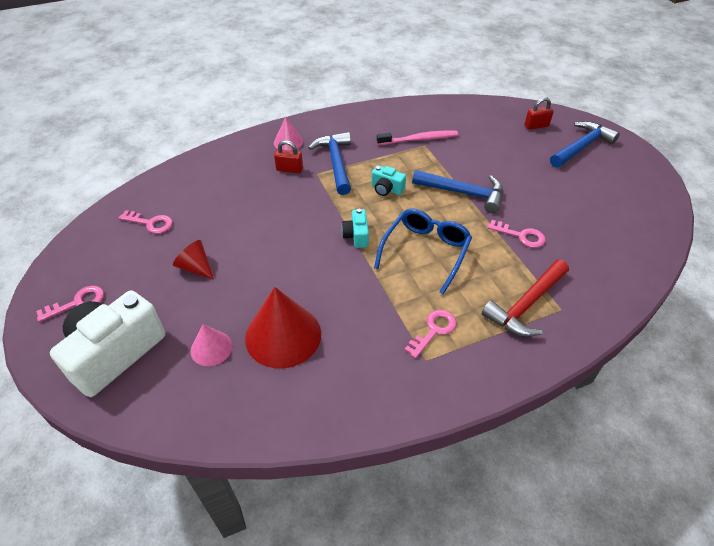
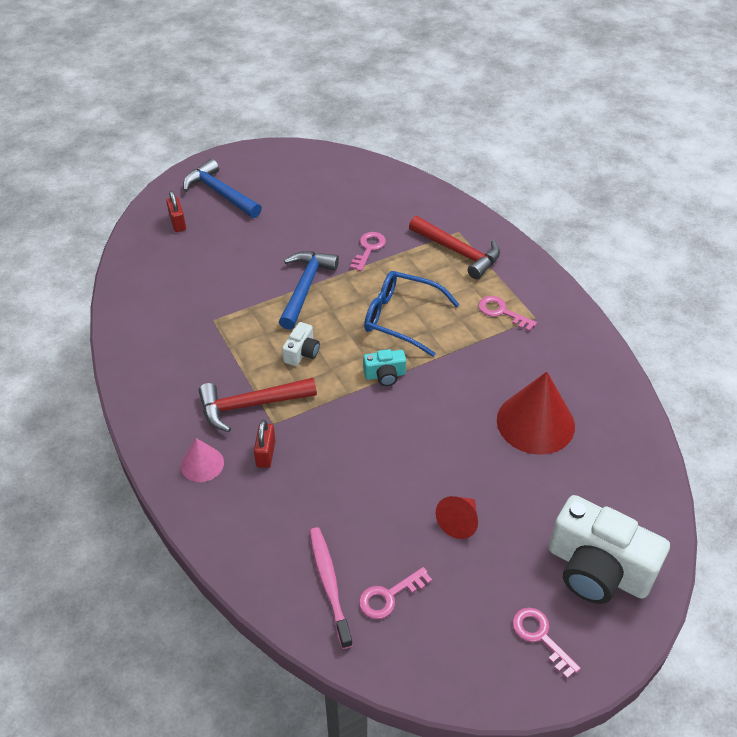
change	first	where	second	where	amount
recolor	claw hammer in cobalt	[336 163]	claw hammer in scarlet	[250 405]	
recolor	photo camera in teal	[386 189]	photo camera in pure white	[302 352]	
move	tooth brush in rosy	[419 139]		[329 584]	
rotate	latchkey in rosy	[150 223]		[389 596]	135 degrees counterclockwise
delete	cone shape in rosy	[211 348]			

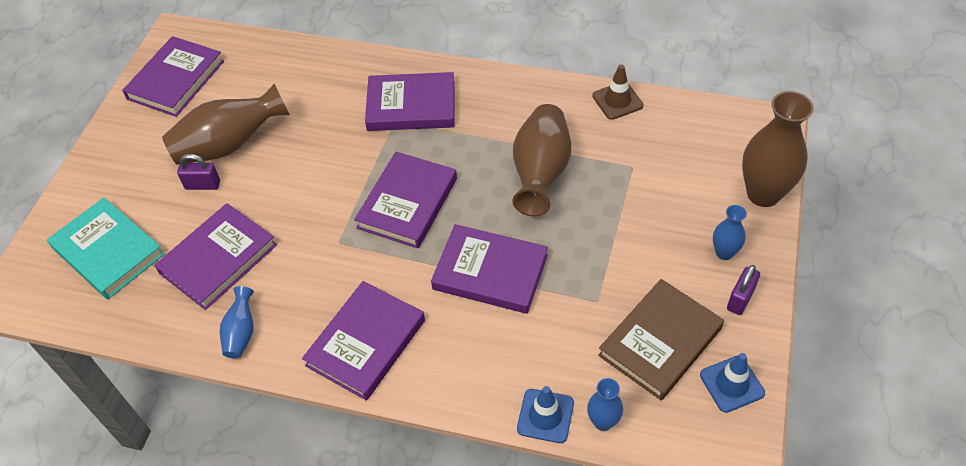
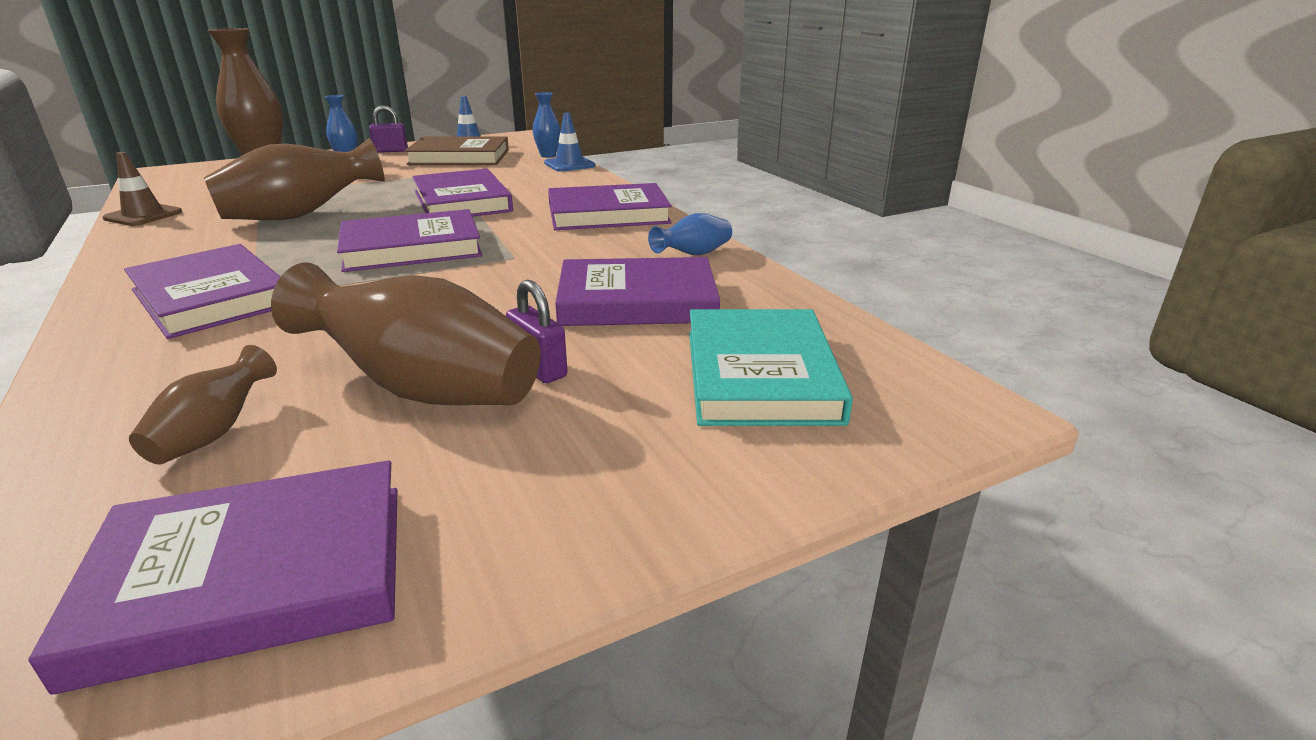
change	first	where	second	where	amount
insert			vase in brown	[213 433]	

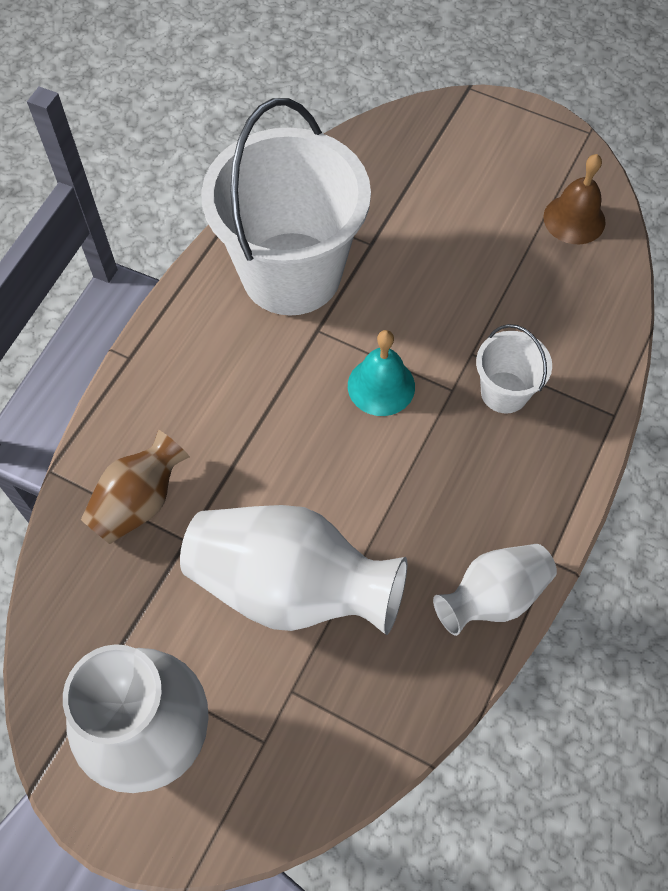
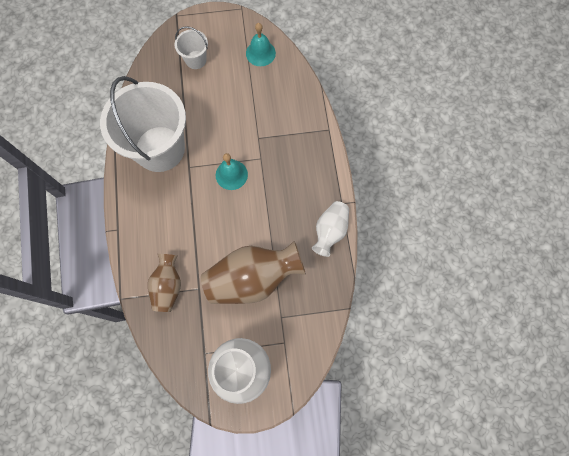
change	first	where	second	where	amount
move	pail in pure white	[504 392]		[195 60]	
recolor	vase in pure white	[290 586]	vase in brown	[252 278]	
recolor	school bell in brown	[574 219]	school bell in teal	[260 53]	

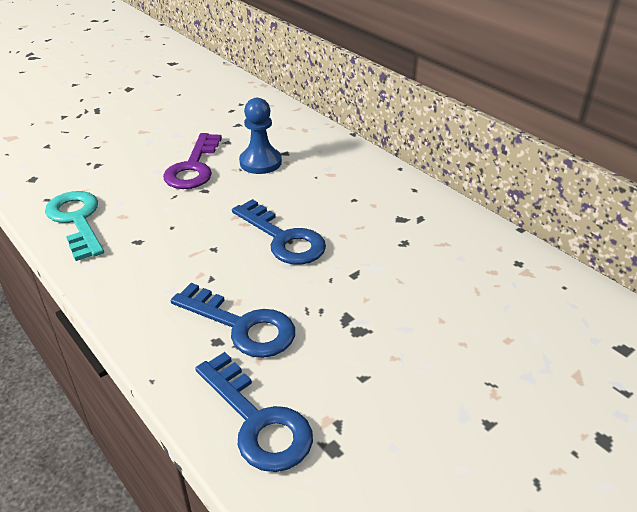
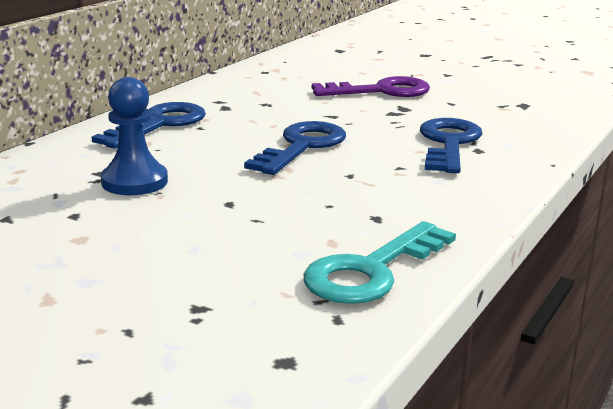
change	first	where	second	where	amount
move	latchkey in cobalt	[257 421]		[160 125]	
move	latchkey in royal purple	[193 167]		[381 91]	

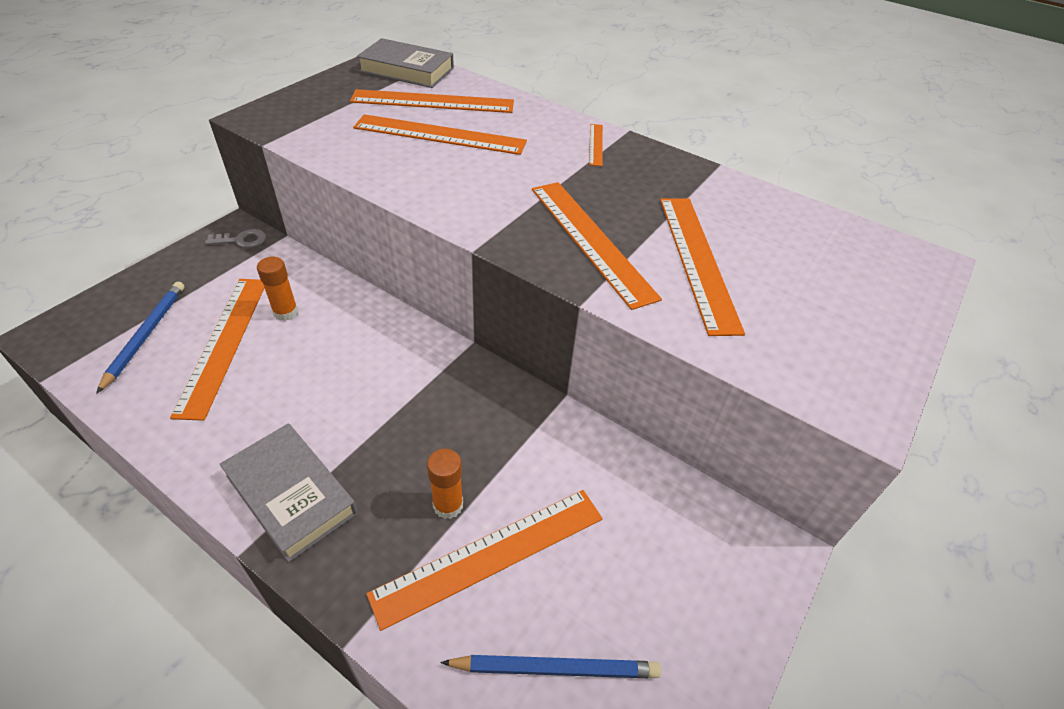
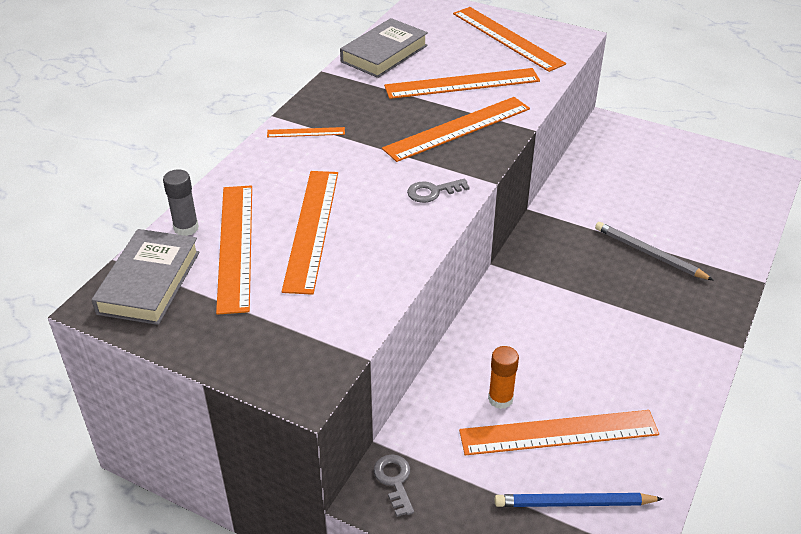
change	first	where	second	where	amount
insert			glue in gray	[186 228]	
move	hardback in gray	[291 494]		[384 53]	
insert			latchkey in gray	[433 192]	
move	straightedge in orange-coloured	[490 555]		[507 38]	
replace	glue in orange-coloured	[448 505]	lead pencil in gray	[649 254]	
delete	lead pencil in cobalt	[555 669]			

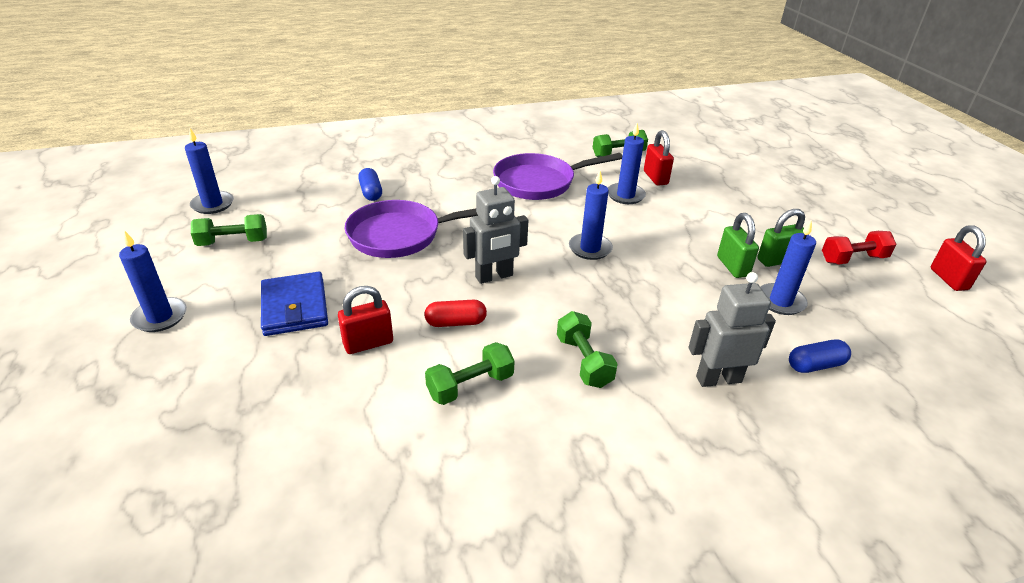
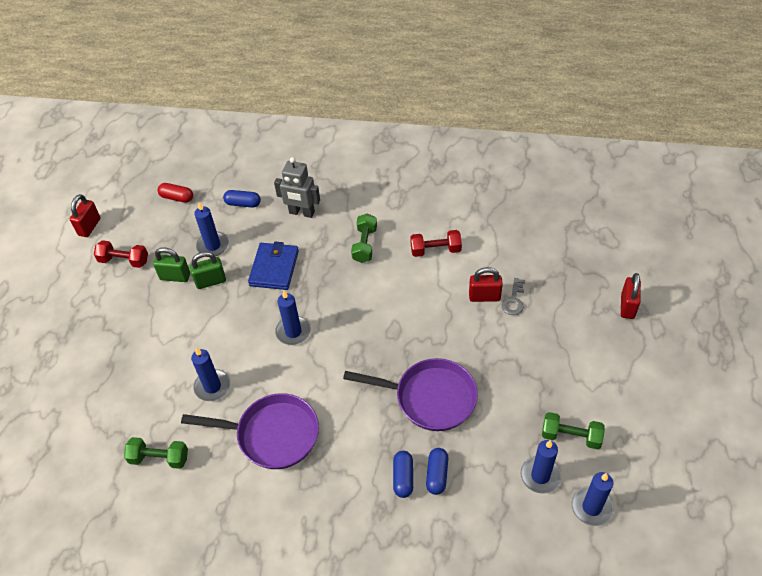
change	first	where	second	where	amount
move	capsule in scarlet	[456 322]		[177 197]	
rotate	small lock in emerald	[732 266]		[211 281]	60 degrees clockwise
move	wallet in cobalt	[294 307]		[274 268]	
insert			capsule in cobalt	[403 477]	
recolor	hand weight in emerald	[470 386]	hand weight in scarlet	[435 250]	
insert			latchkey in gray	[514 300]	
move	wax candle in cobalt	[160 317]		[540 476]	
move	small lock in scarlet	[655 178]		[627 306]	
delete	robot figure in gray	[494 276]			

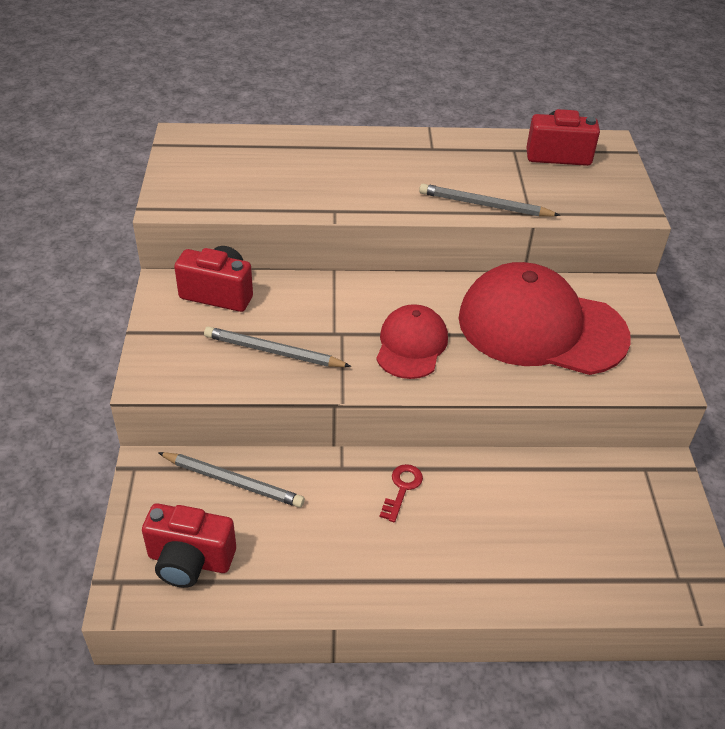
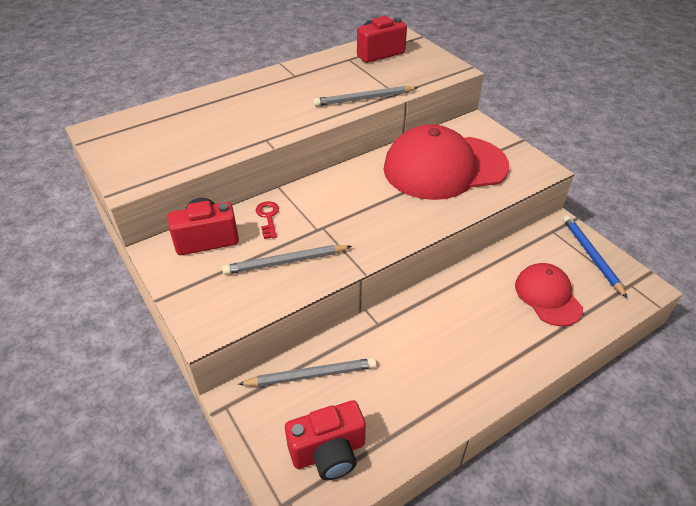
change	first	where	second	where	amount
move	latchkey in scarlet	[402 489]		[268 217]	
move	cap in scarlet	[411 345]		[547 296]	
insert			lead pencil in cobalt	[591 256]	

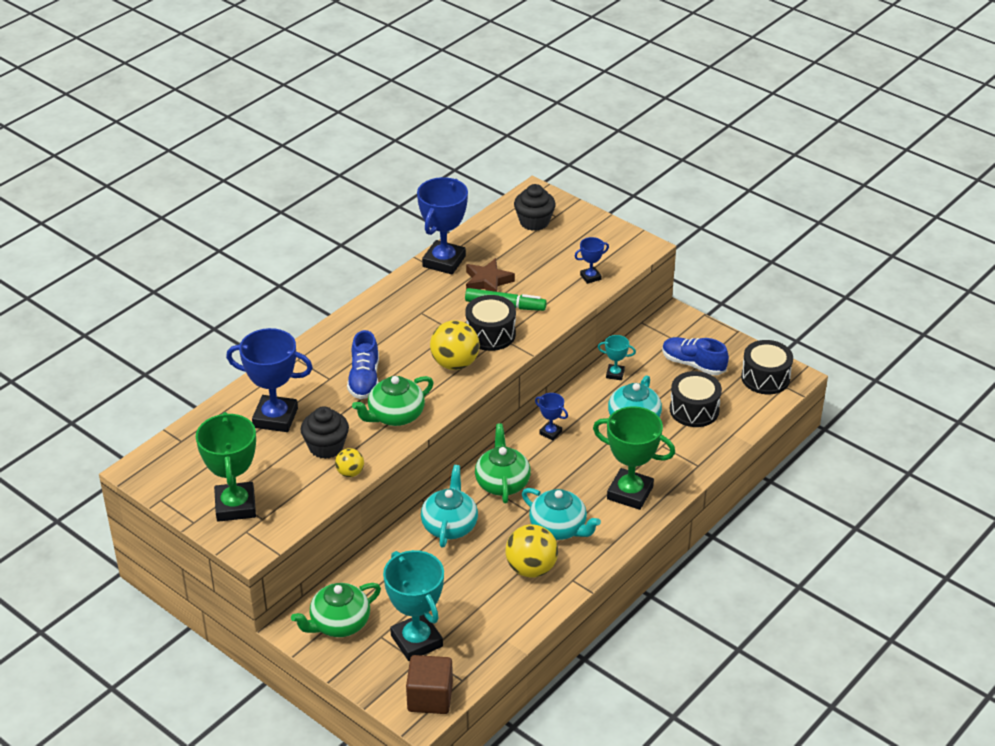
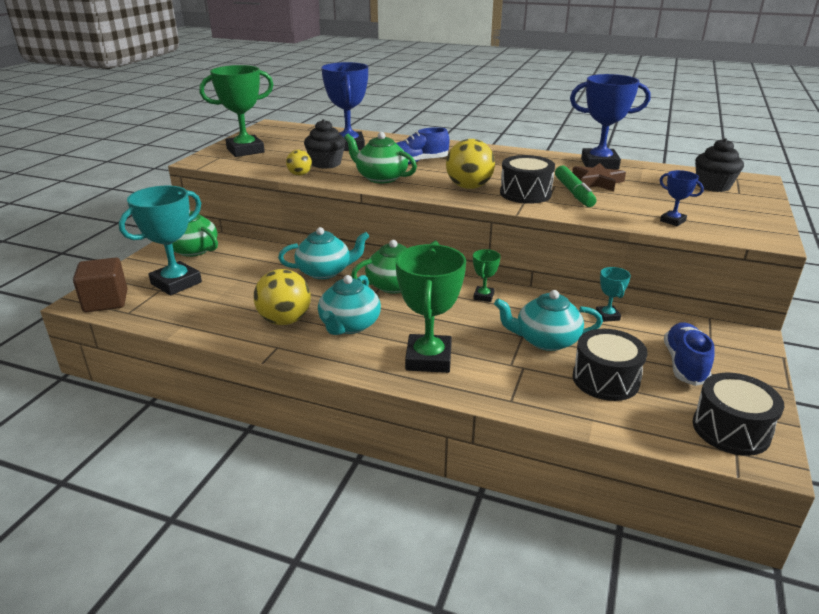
change	first	where	second	where	amount
recolor	prize cup in cobalt	[550 433]	prize cup in emerald	[483 296]	

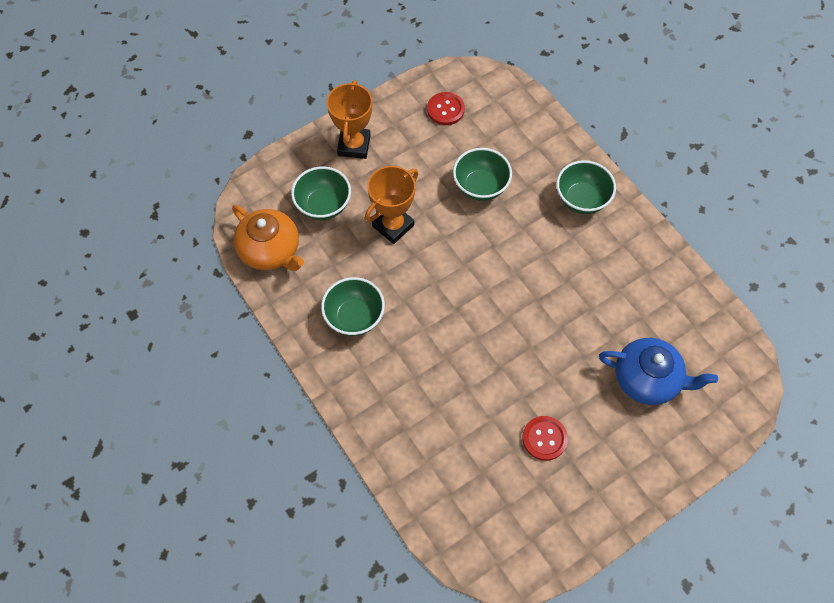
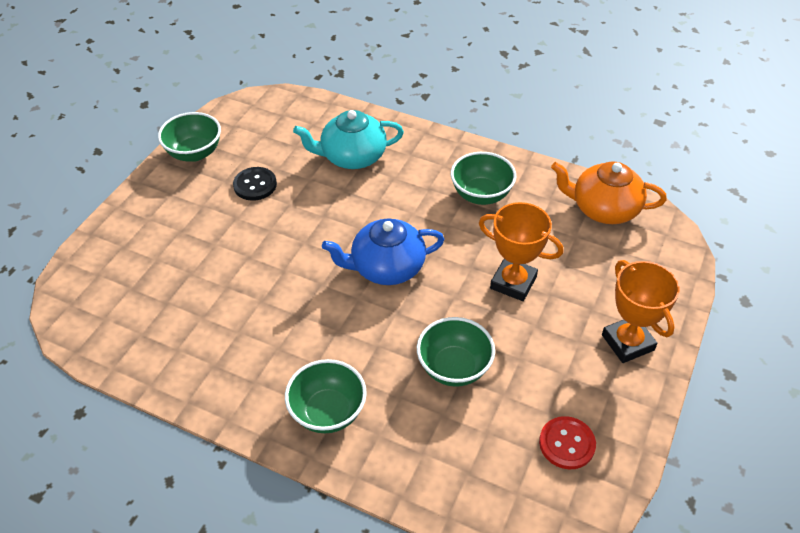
change	first	where	second	where	amount
move	deep dish in emerald	[323 205]		[194 153]	
recolor	shirt button in scarlet	[544 438]	shirt button in jet-black	[255 185]	
insert			teapot in teal	[352 157]	
move	teapot in cobalt	[647 379]		[386 267]	
rotate	prize cup in orange-coloured	[393 225]		[513 282]	75 degrees counterclockwise

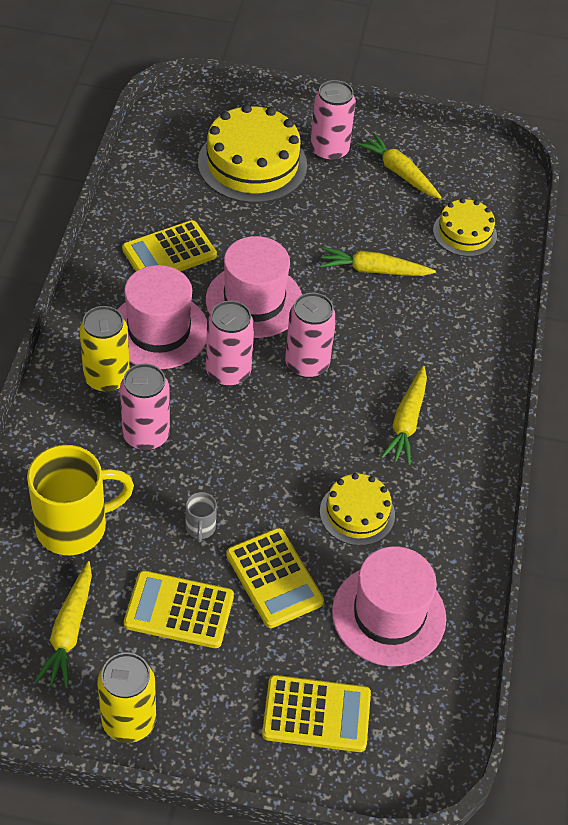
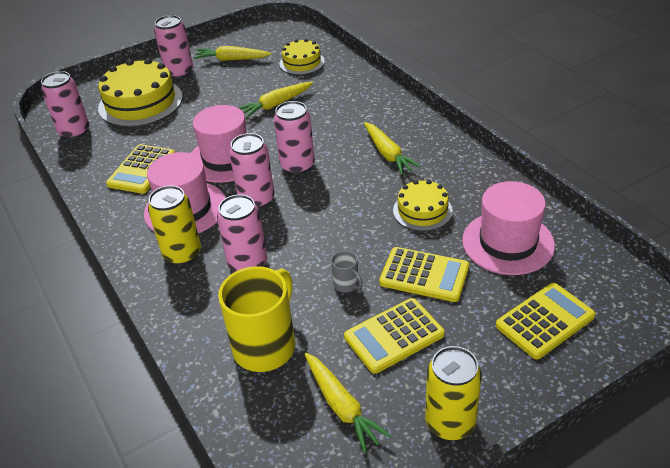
change	first	where	second	where	amount
insert			tin in rosy	[74 132]	

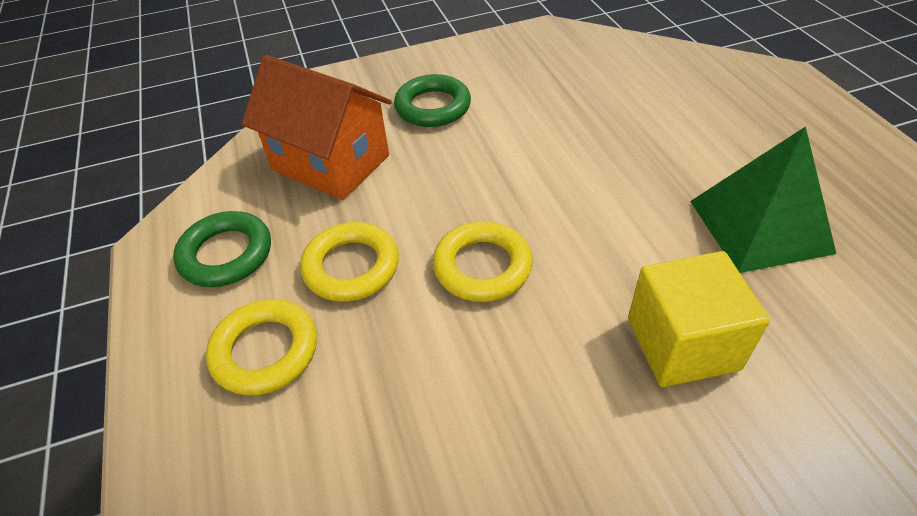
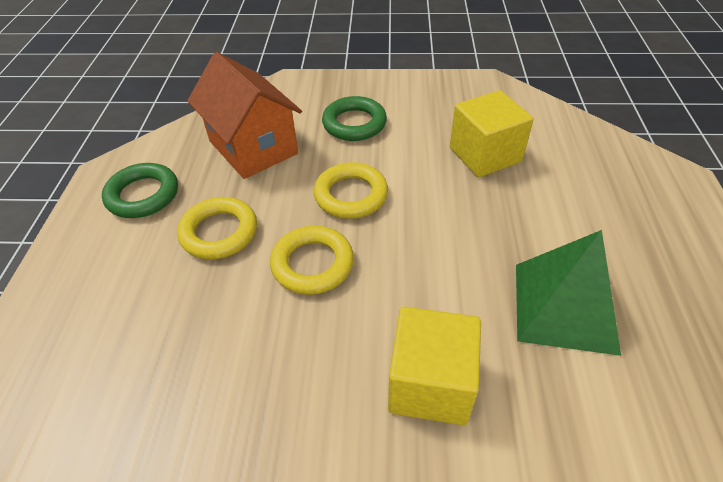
change	first	where	second	where	amount
move	torus in yellow	[265 351]		[351 195]	
insert			block in yellow	[485 155]	

